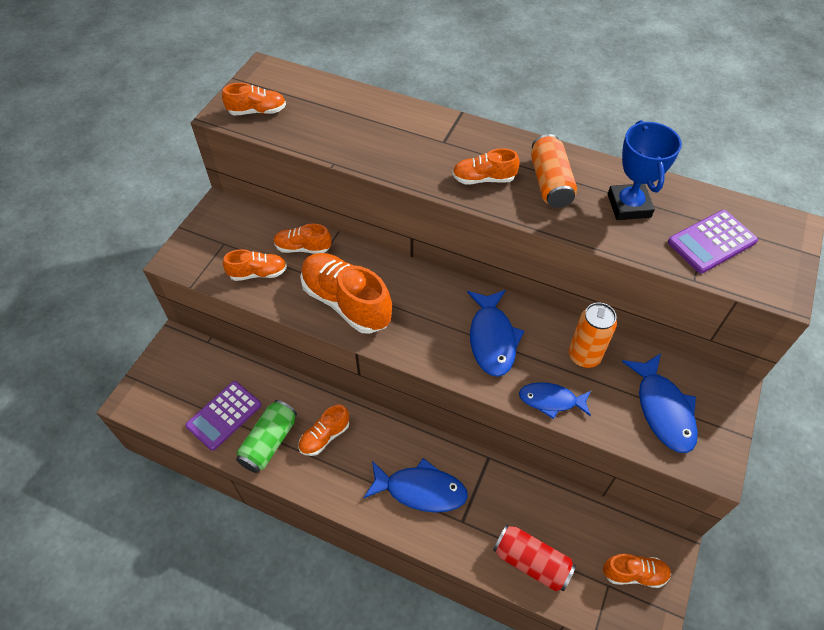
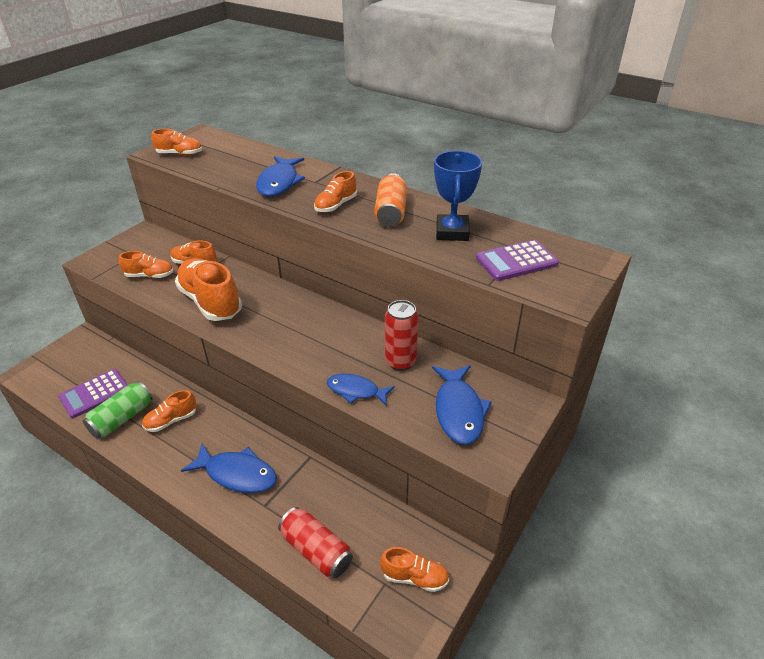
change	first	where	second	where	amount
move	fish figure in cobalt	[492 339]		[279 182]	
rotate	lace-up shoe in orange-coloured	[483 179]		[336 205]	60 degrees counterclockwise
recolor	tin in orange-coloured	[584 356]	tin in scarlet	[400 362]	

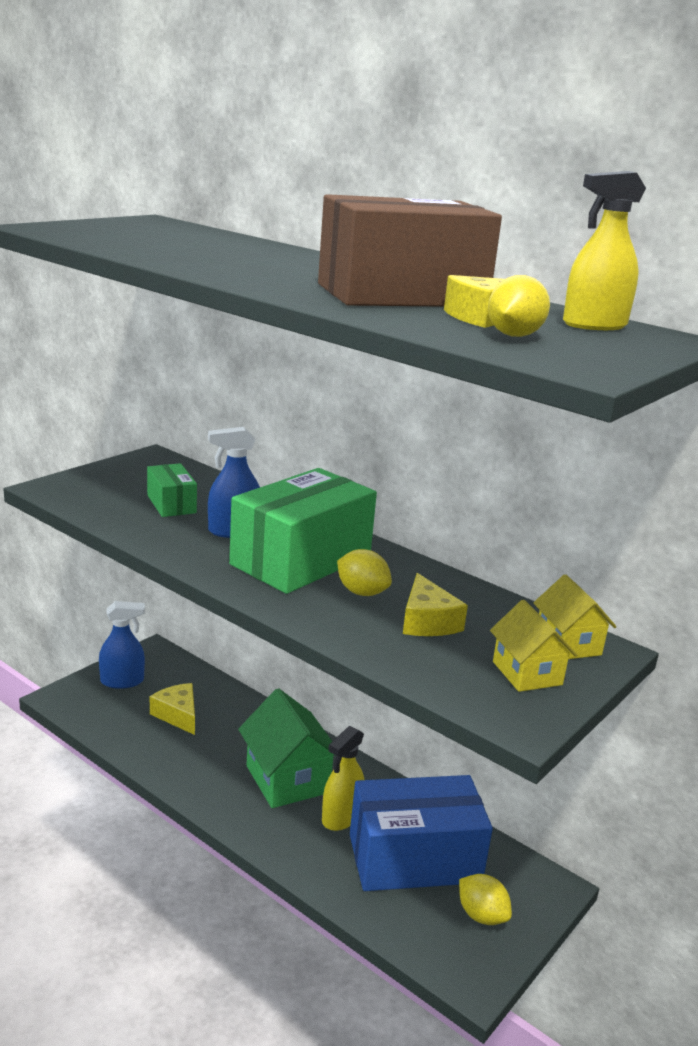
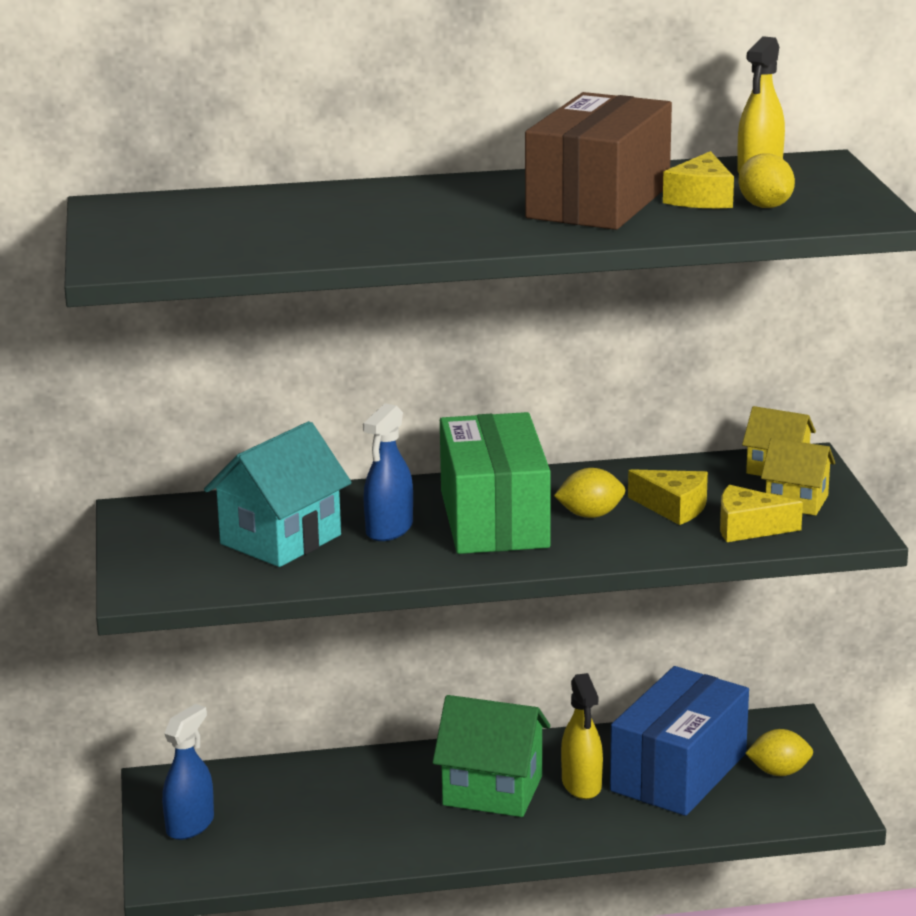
change	first	where	second	where	amount
replace	parcel in emerald	[171 504]	house in teal	[280 539]	
move	piece of cheese in yellow	[177 715]		[748 528]	

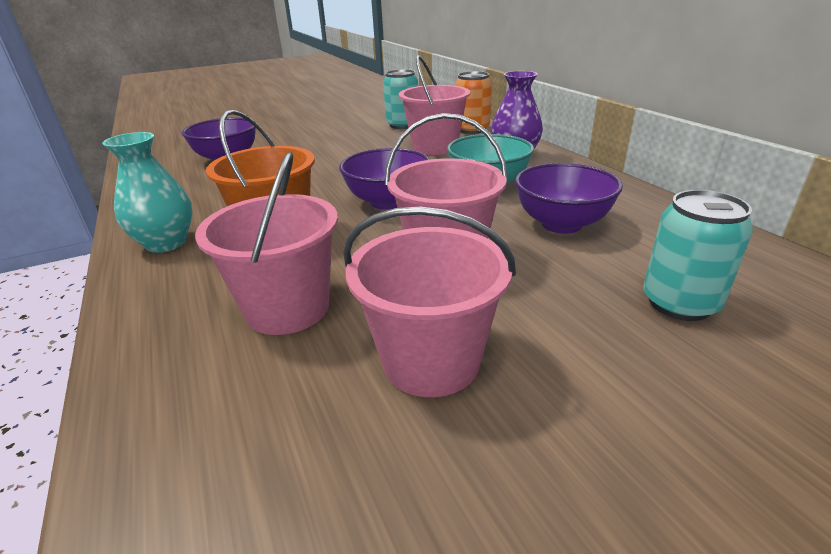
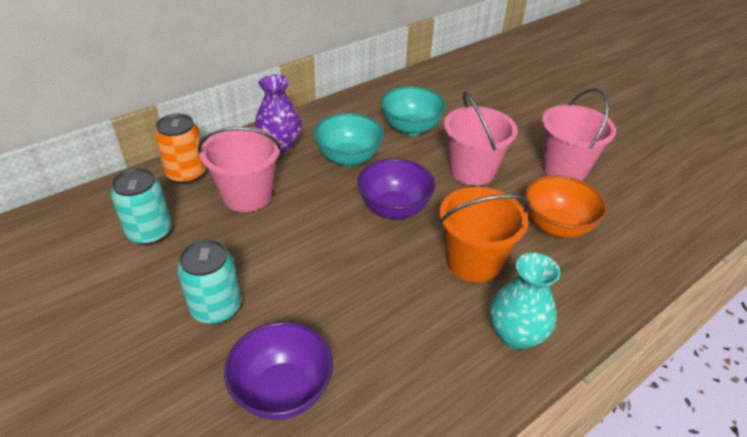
change	first	where	second	where	amount
move	tin in teal	[679 303]		[216 308]	
recolor	deep dish in royal purple	[561 224]	deep dish in teal	[411 128]	
replace	pail in rosy	[287 308]	deep dish in orange-coloured	[556 226]	

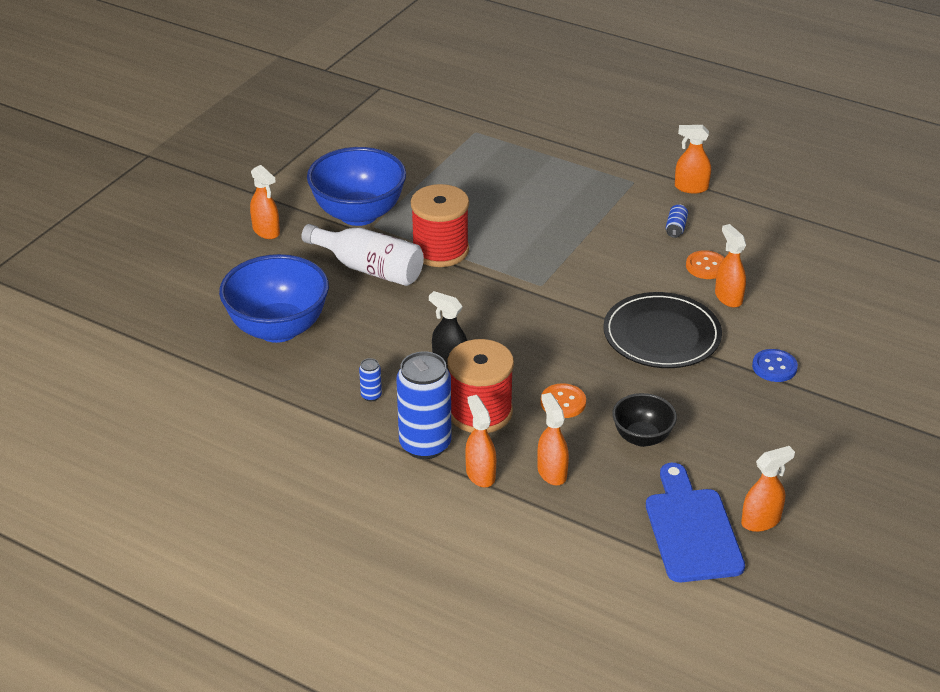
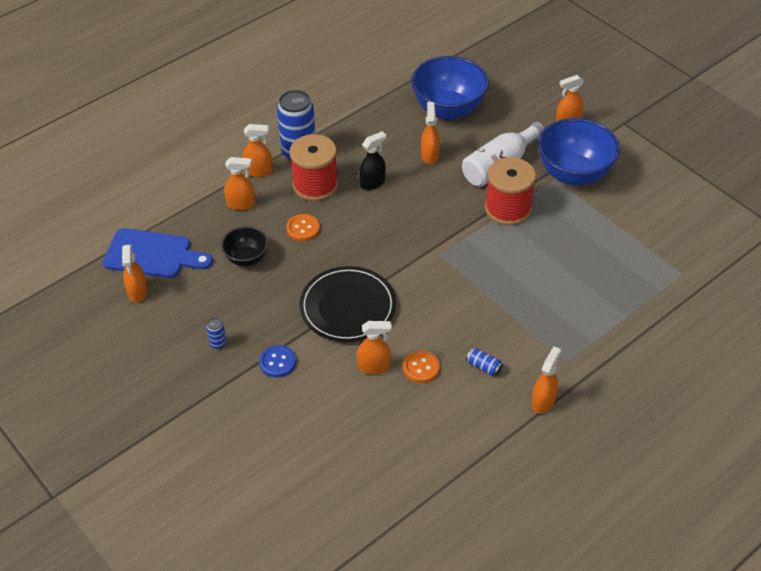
change	first	where	second	where	amount
move	tin in cobalt	[371 395]		[218 343]	
insert			sprayer in orange-coloured	[430 155]	

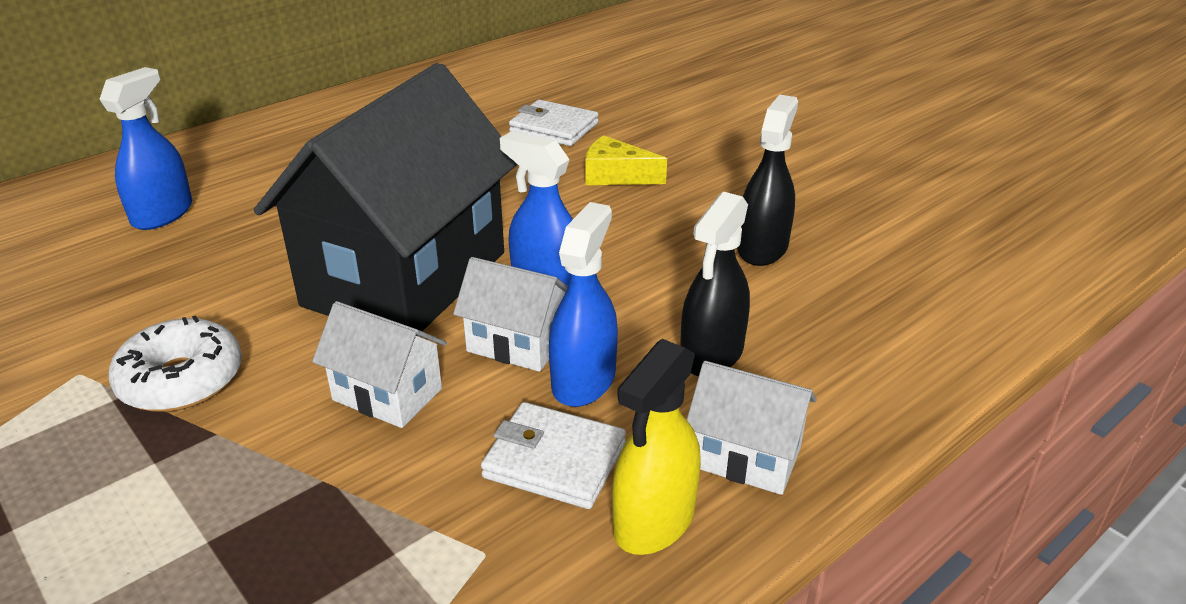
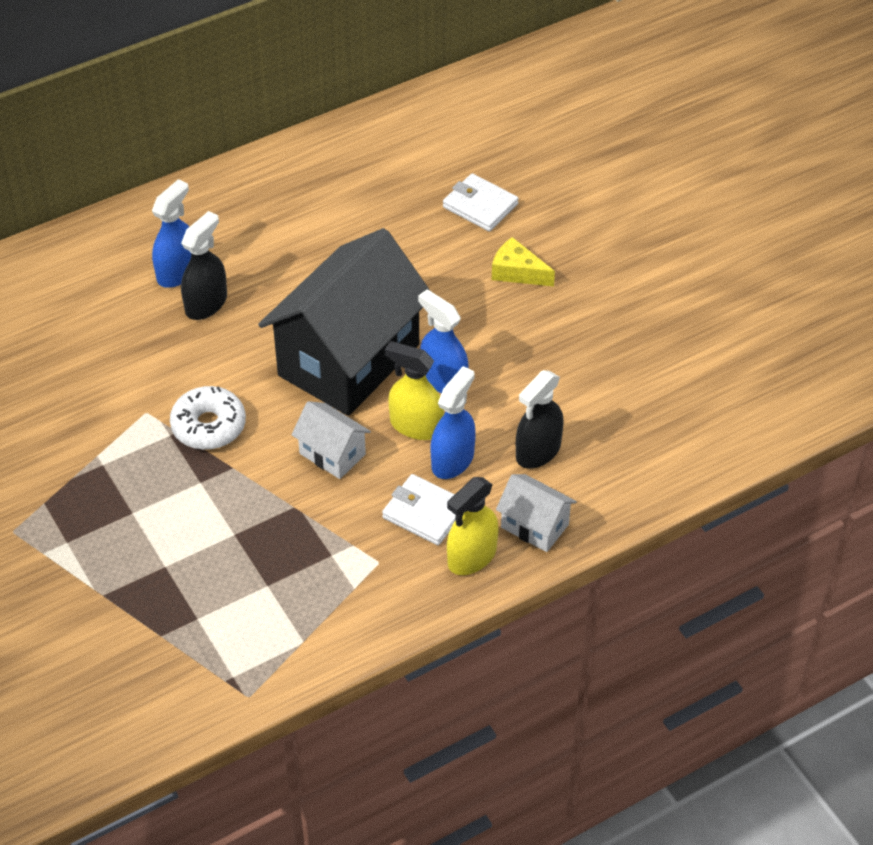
change	first	where	second	where	amount
move	sprayer in jet-black	[762 248]		[206 303]	
replace	house in pure white	[516 343]	sprayer in yellow	[416 426]	

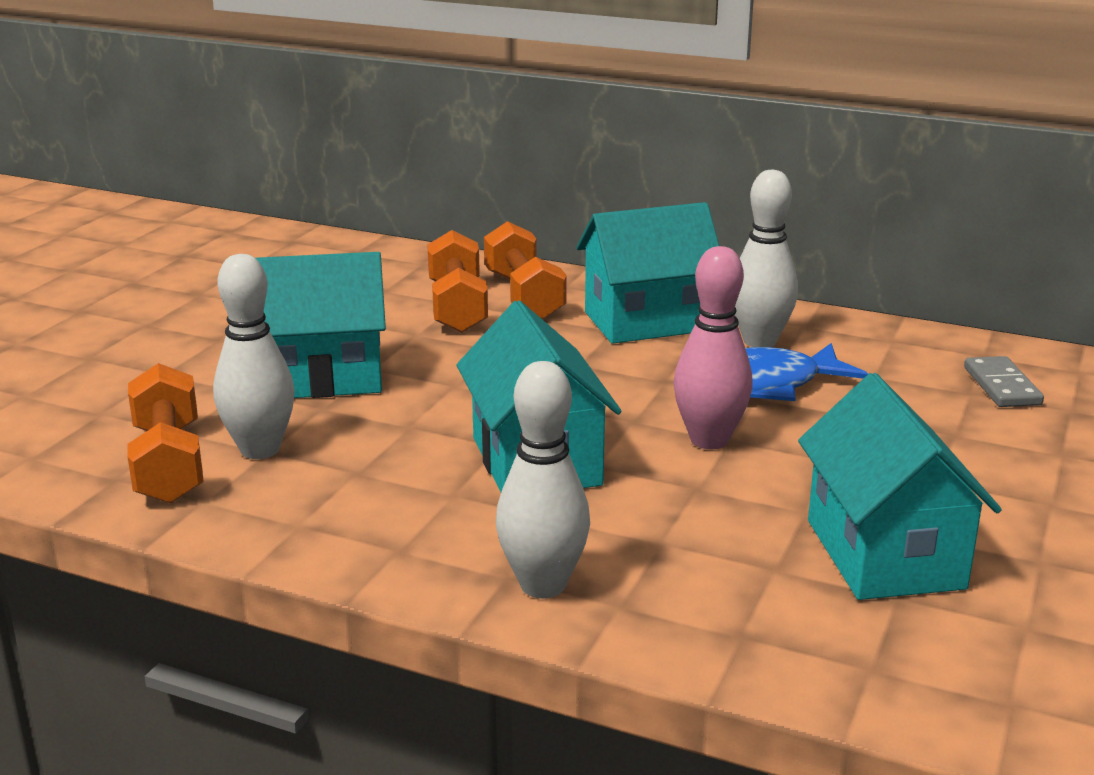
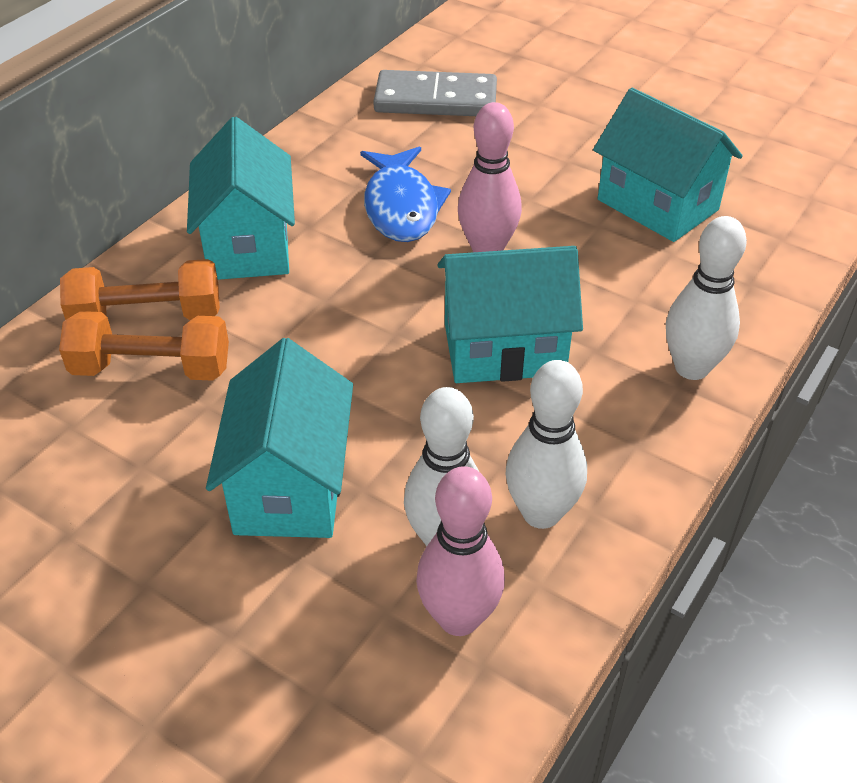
change	first	where	second	where	amount
resize	domino piece in gray	[1001 386]		[435 100]	x1.75
replace	hand weight in orange-coloured	[169 463]	tenpin in rosy	[459 618]	
move	tenpin in pure white	[759 341]		[541 513]	
rotate	house in teal	[884 554]		[657 205]	45 degrees clockwise

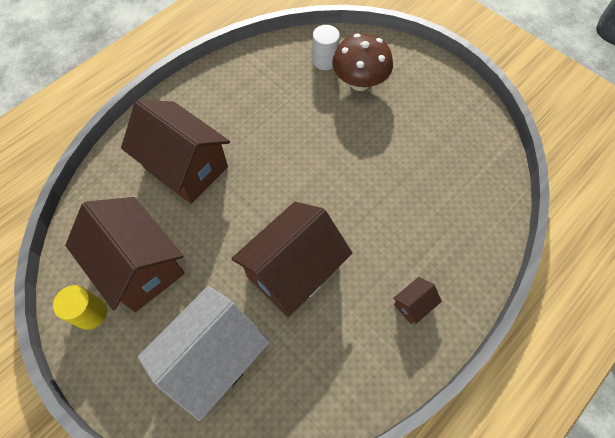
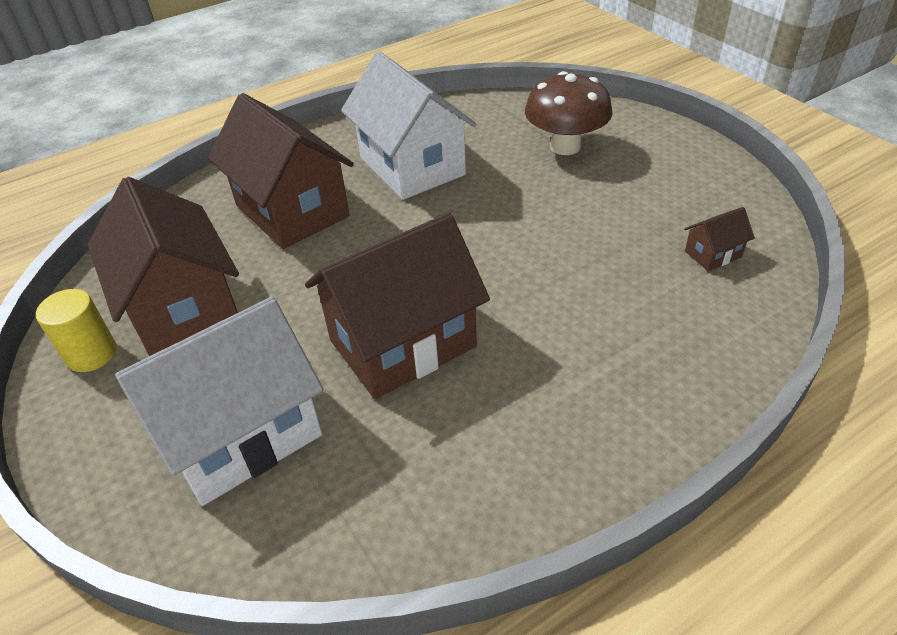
change	first	where	second	where	amount
insert			house in pure white	[412 166]	
move	house in brown	[413 304]		[713 254]	
delete	cylinder shape in pure white	[325 61]			

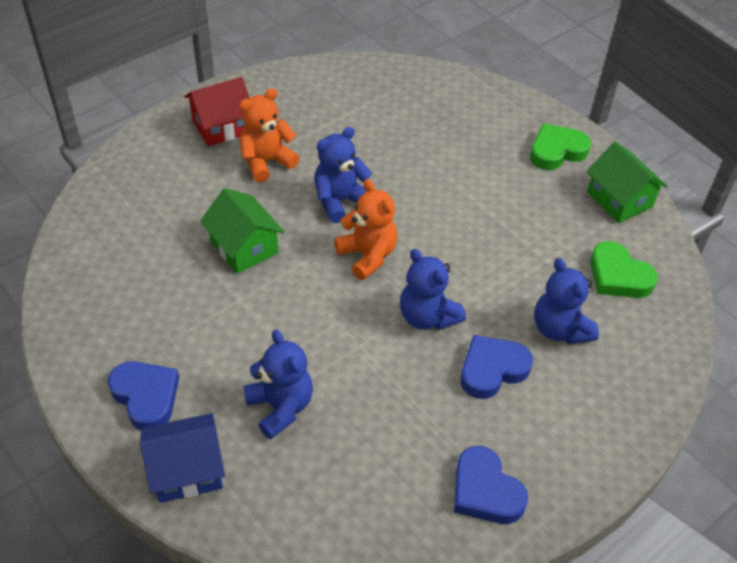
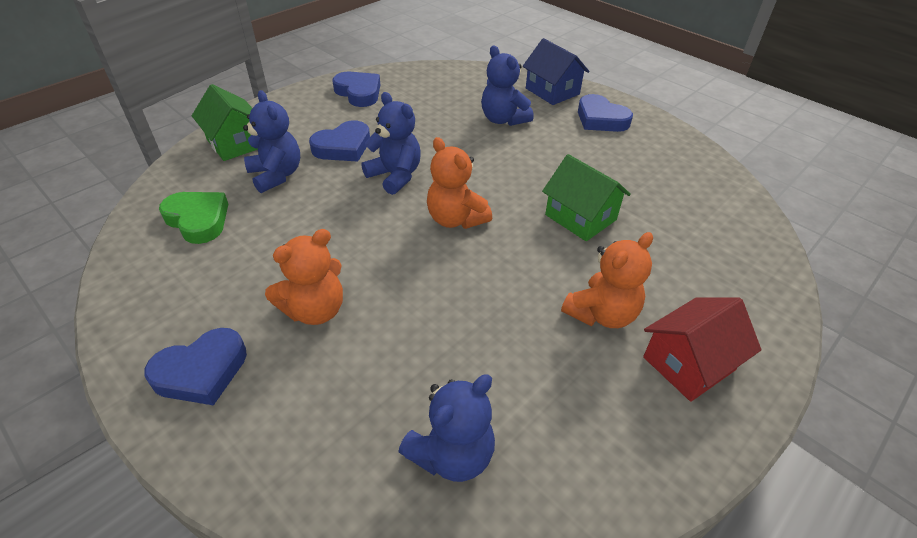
change	first	where	second	where	amount
recolor	heart shape in emerald	[556 151]	heart shape in cobalt	[201 371]	
move	house in emerald	[619 199]		[235 143]	
insert			teddy in orange-coloured	[315 310]	
move	teddy in cobalt	[340 201]		[452 454]	
rotate	house in cobalt	[186 470]		[552 91]	75 degrees clockwise

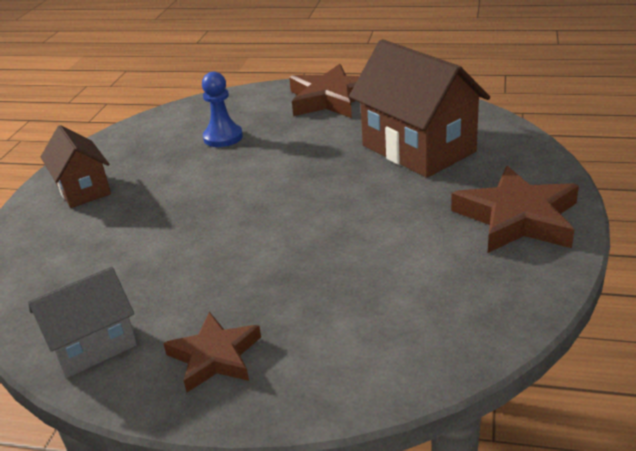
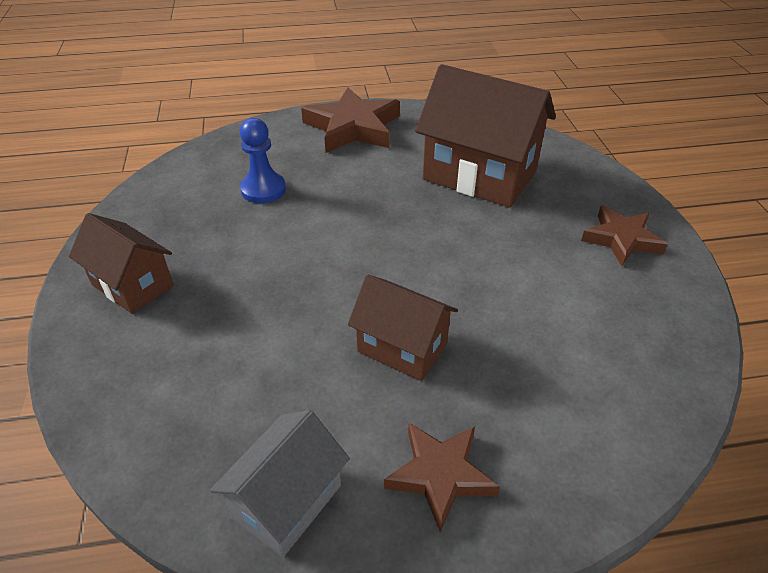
change	first	where	second	where	amount
insert			house in brown	[402 347]	
resize	five-pointed star in brown	[517 218]		[621 239]	x0.64

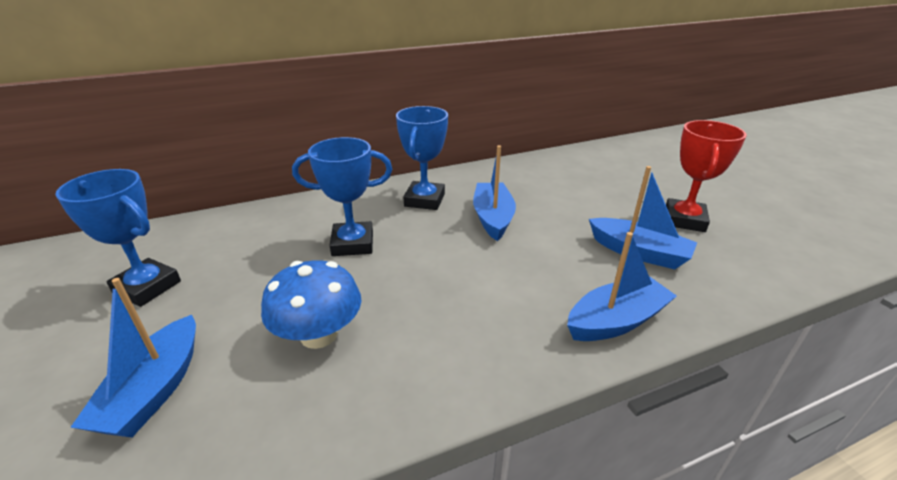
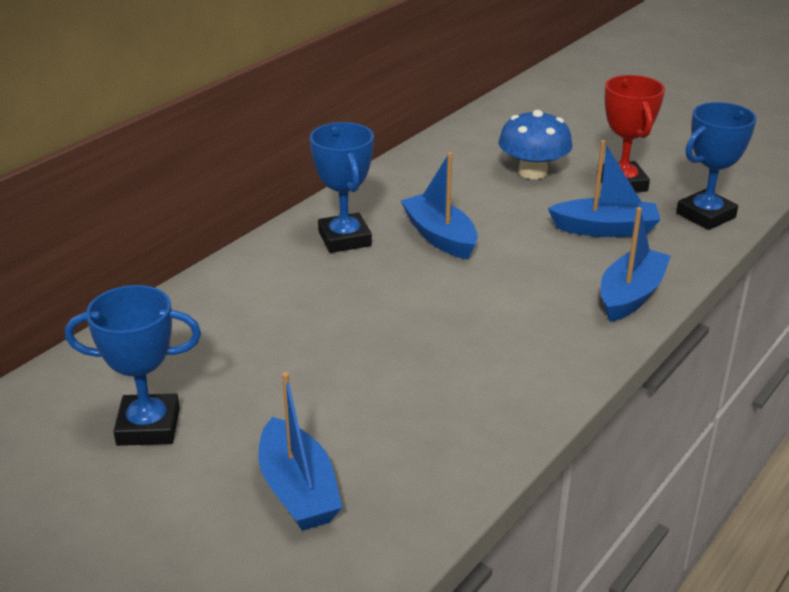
change	first	where	second	where	amount
move	mushroom in cobalt	[319 334]		[533 172]	
move	prize cup in cobalt	[353 244]		[705 215]	

